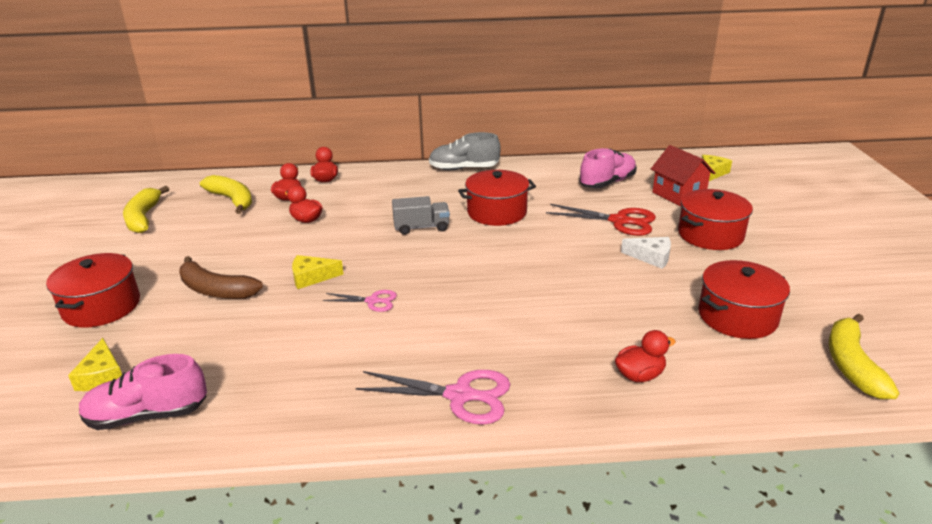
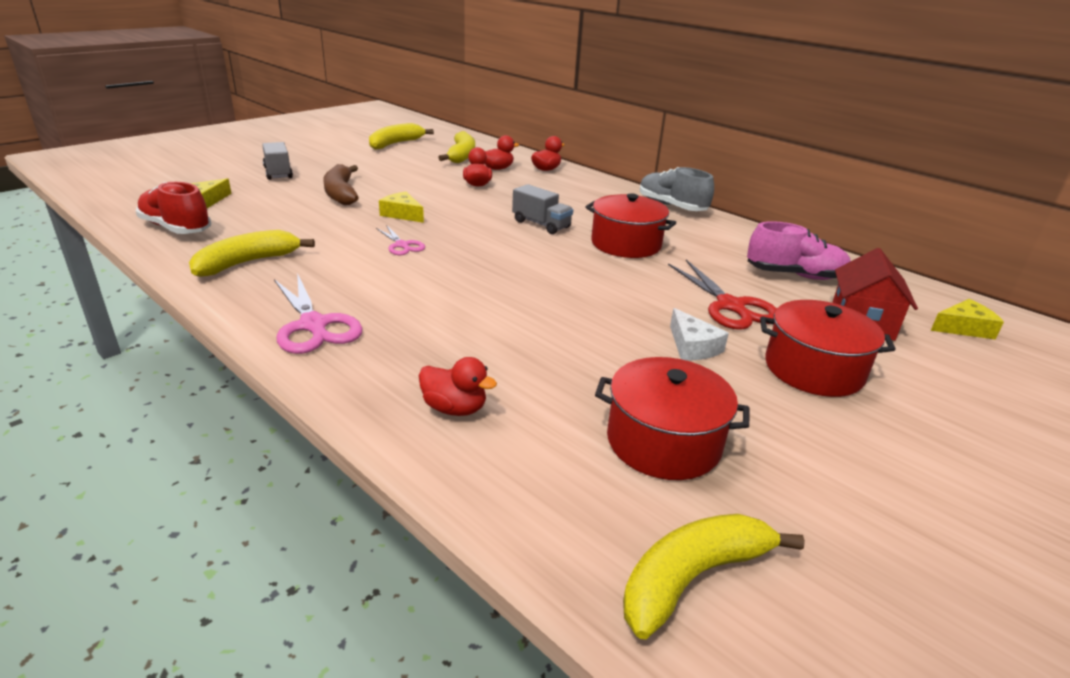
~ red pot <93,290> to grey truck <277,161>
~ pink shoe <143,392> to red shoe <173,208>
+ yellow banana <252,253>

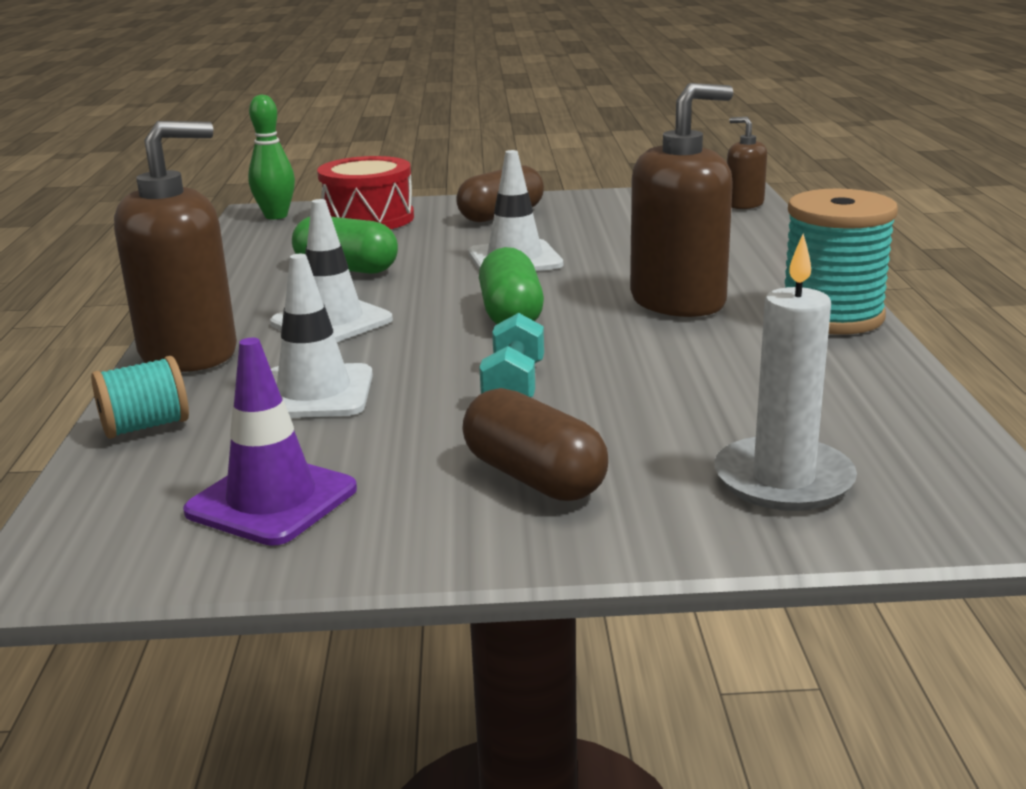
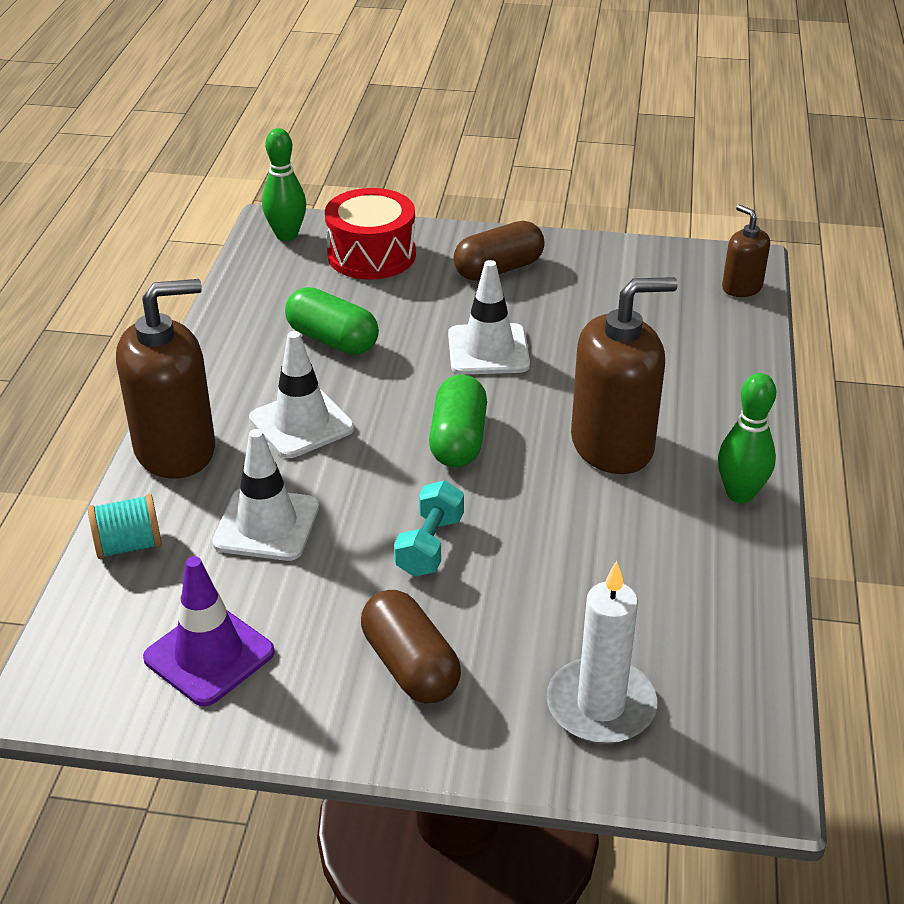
~ turquoise spool <841,262> to green bowling pin <747,438>

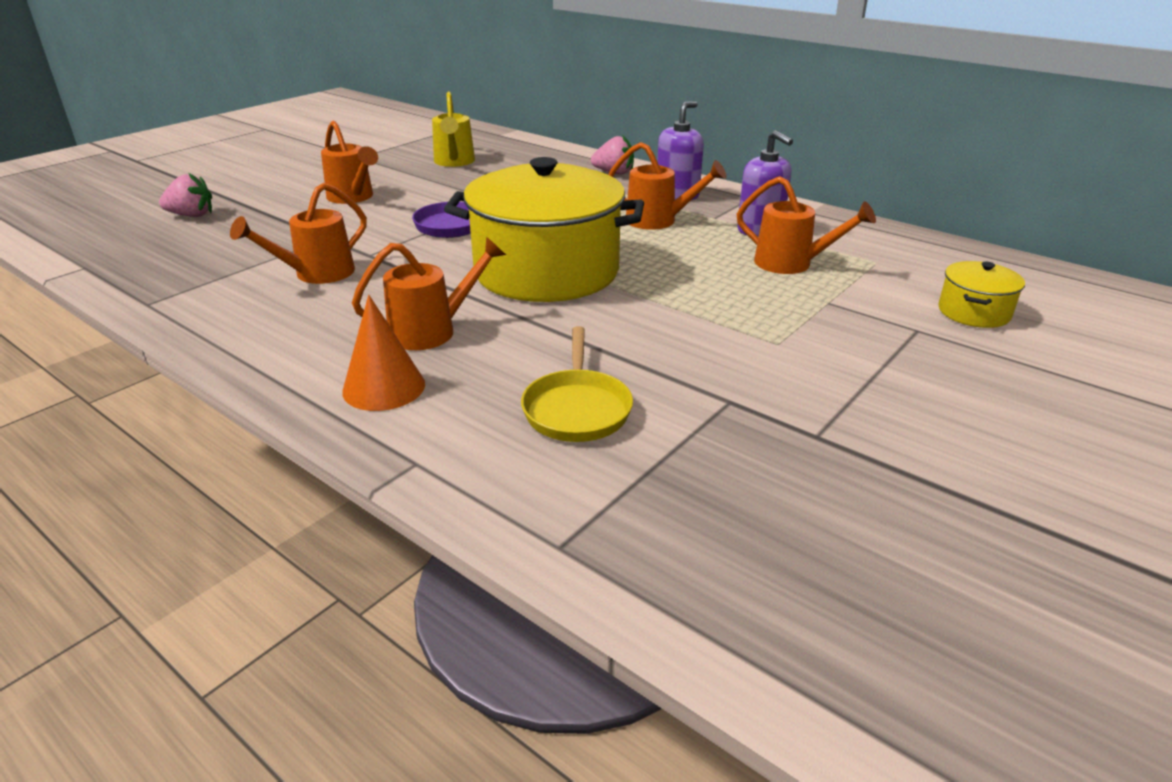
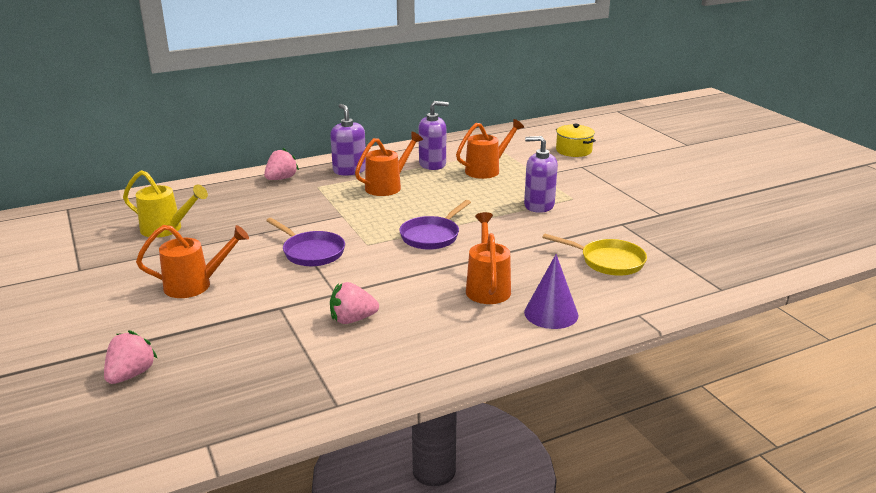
~ orange watering can <298,233> to pink strawberry <354,303>
~ orange cone <383,353> to purple cone <551,291>
~ yellow pot <544,229> to purple pan <435,225>
+ purple soap dispenser <541,174>

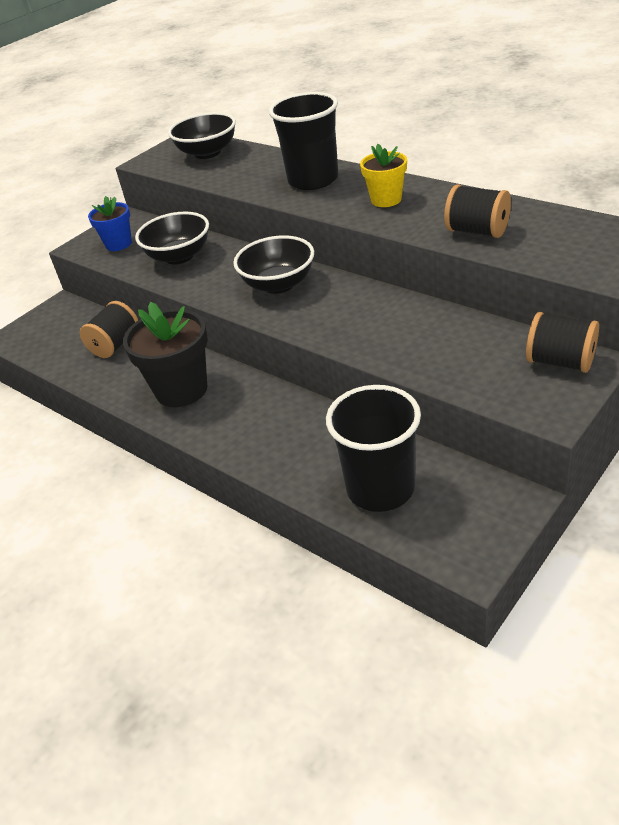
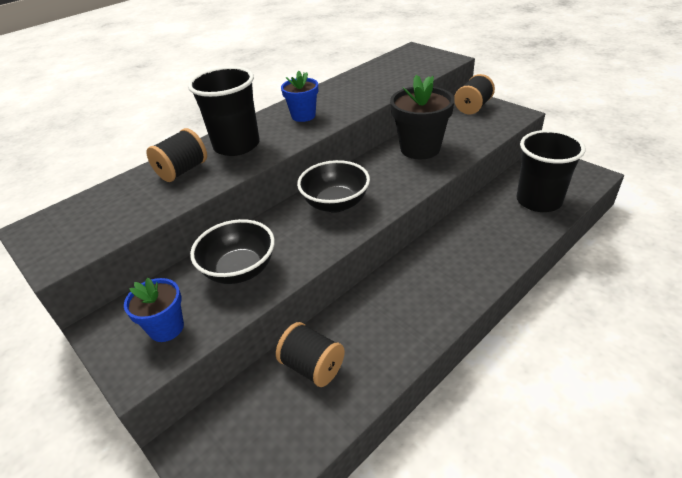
~ black flower pot <165,354> to <422,117>
- black bowl <202,135>
~ yellow flower pot <383,175> to blue flower pot <299,96>
~ black spool <477,211> to <177,155>

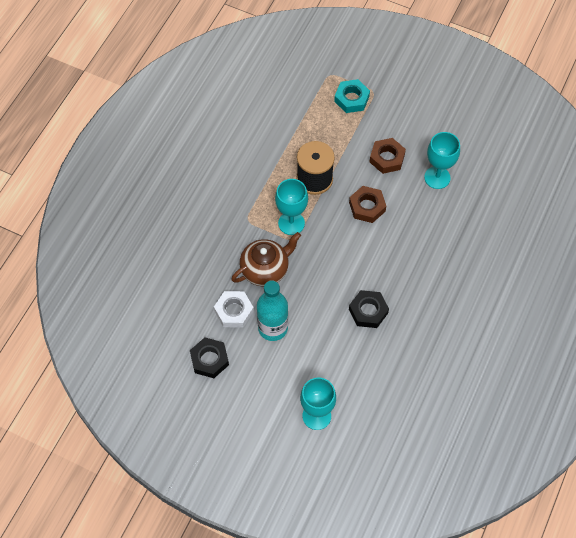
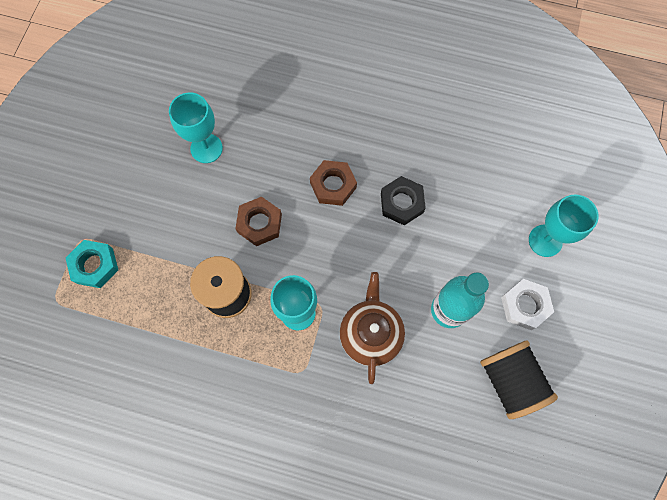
~ black nut <209,358> to black spool <519,379>
~ white nut <234,309> to <527,304>
~ brown teapot <266,259> = <372,328> 45 degrees clockwise
~ brown nut <388,156> to <333,183>

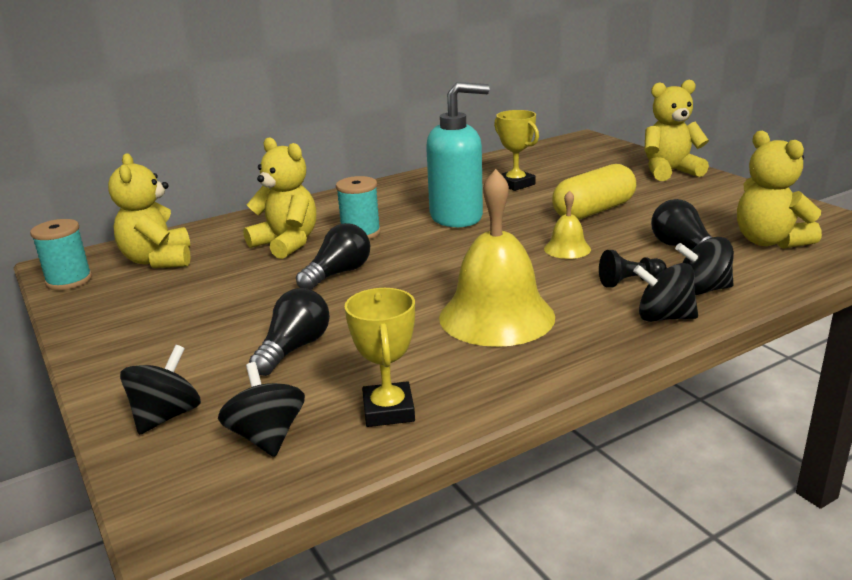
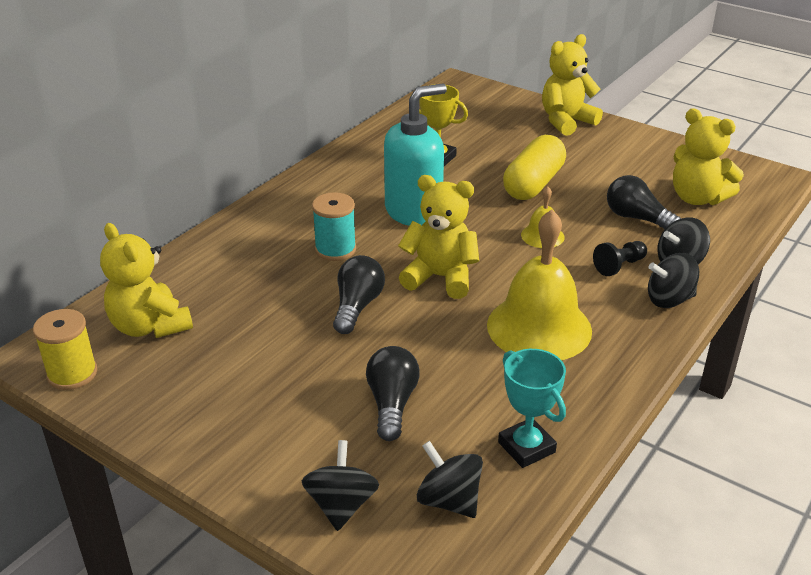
~ turquoise spool <61,254> to yellow spool <65,349>
~ yellow teddy bear <280,198> to <438,237>
~ yellow trophy <379,357> to turquoise trophy <532,408>

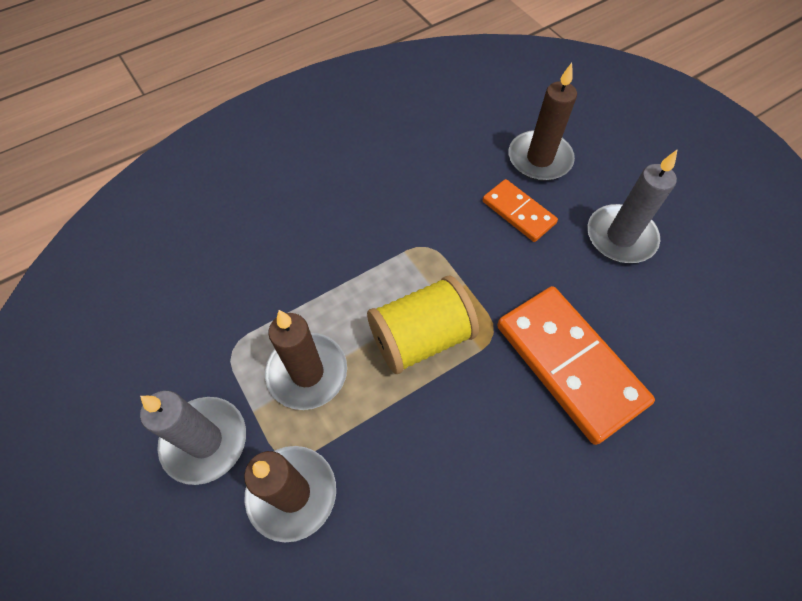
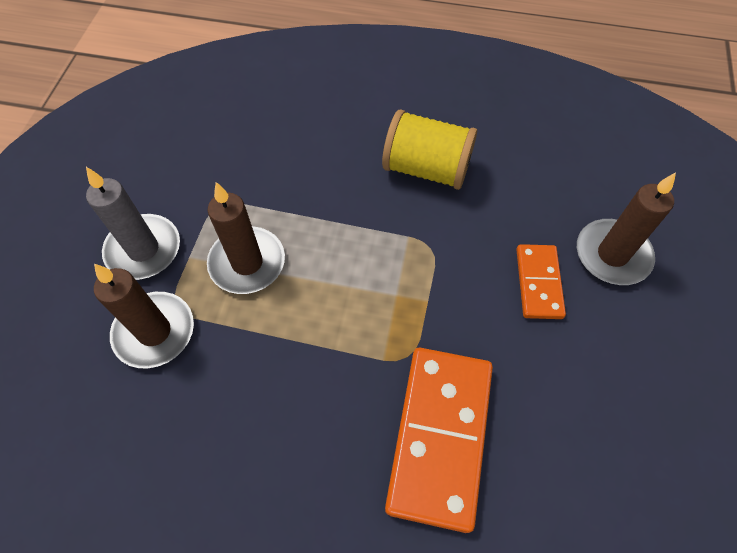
~ yellow spool <423,325> to <429,150>
- grey candle <632,206>

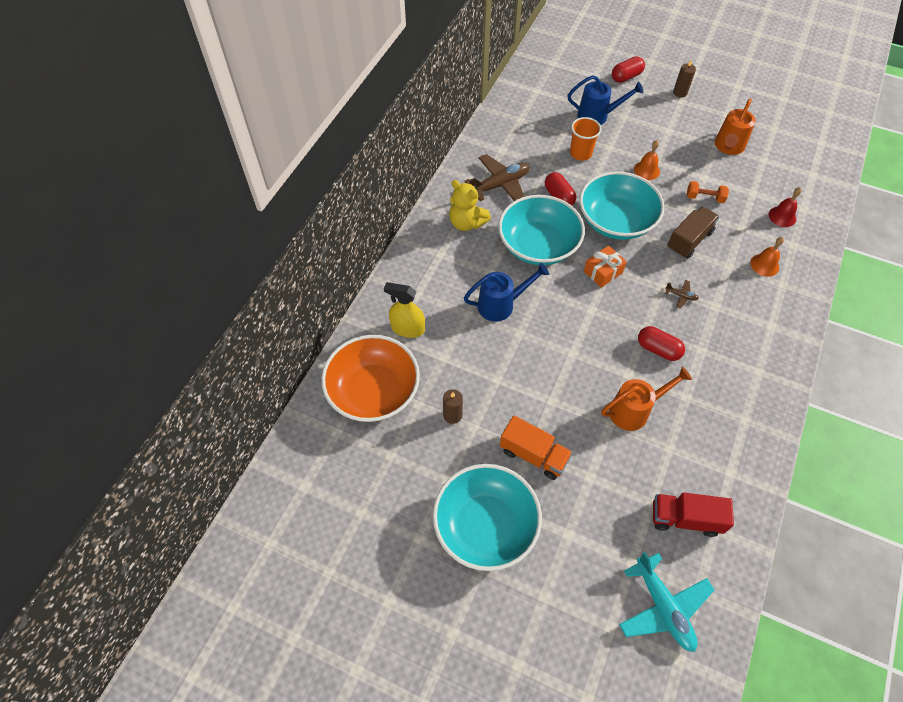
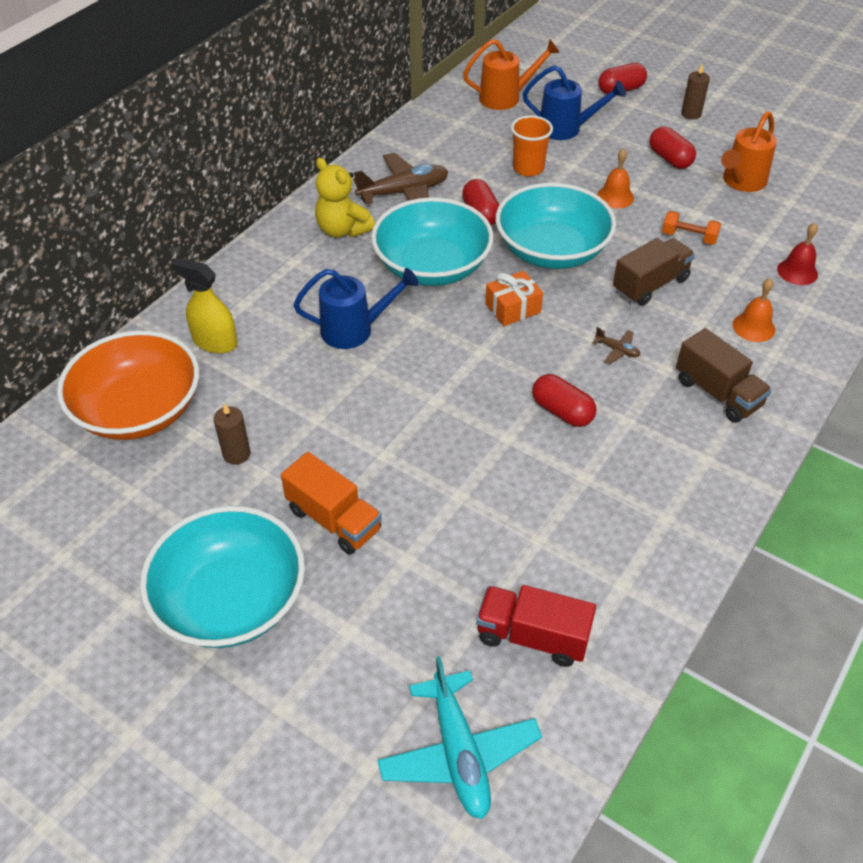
~ orange watering can <646,399> to <511,74>
+ red capsule <672,148>
+ brown truck <724,375>

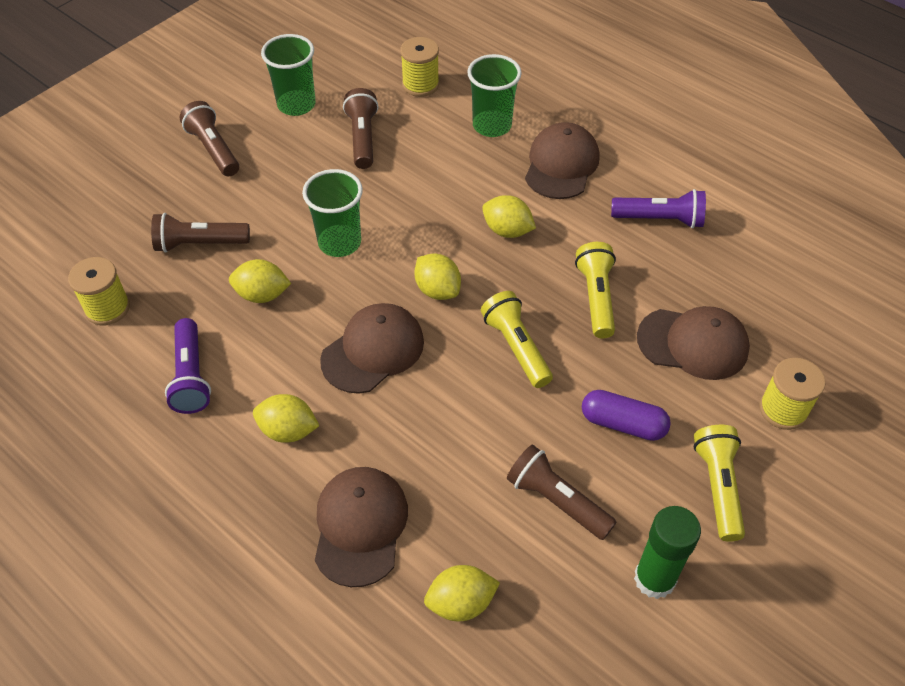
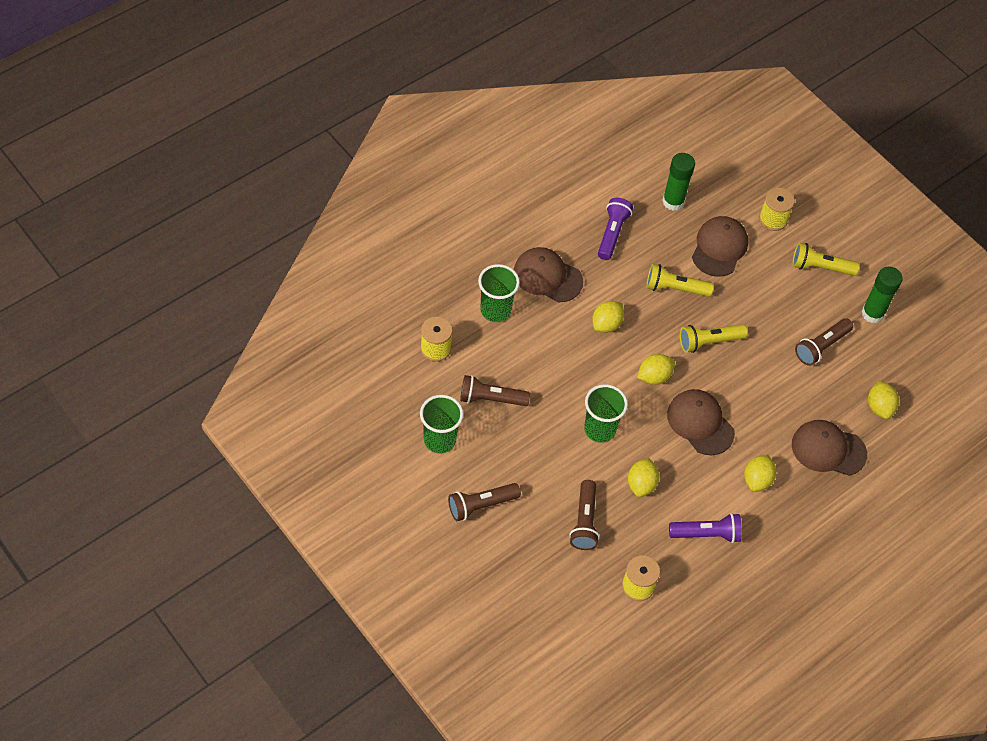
- purple capsule <626,415>
+ green glue stick <678,182>

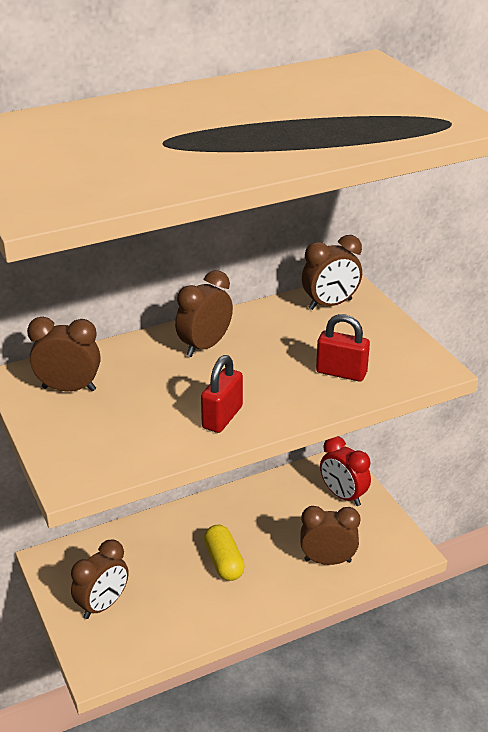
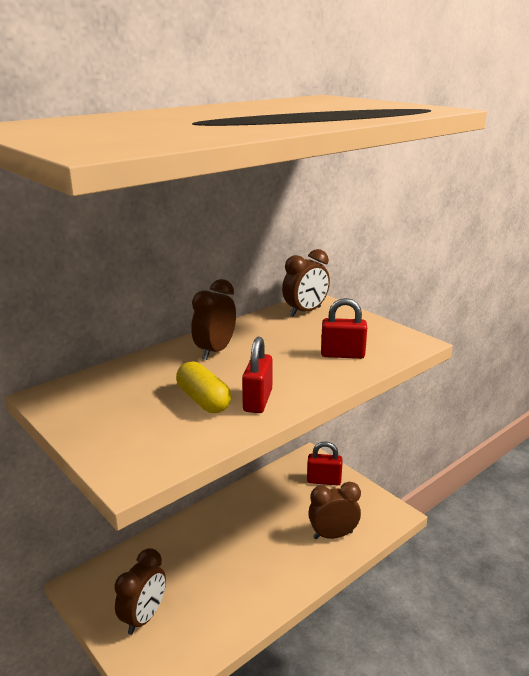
- brown clock <63,354>
~ yellow capsule <224,553> to <203,387>
~ red clock <345,471> to red padlock <324,463>

